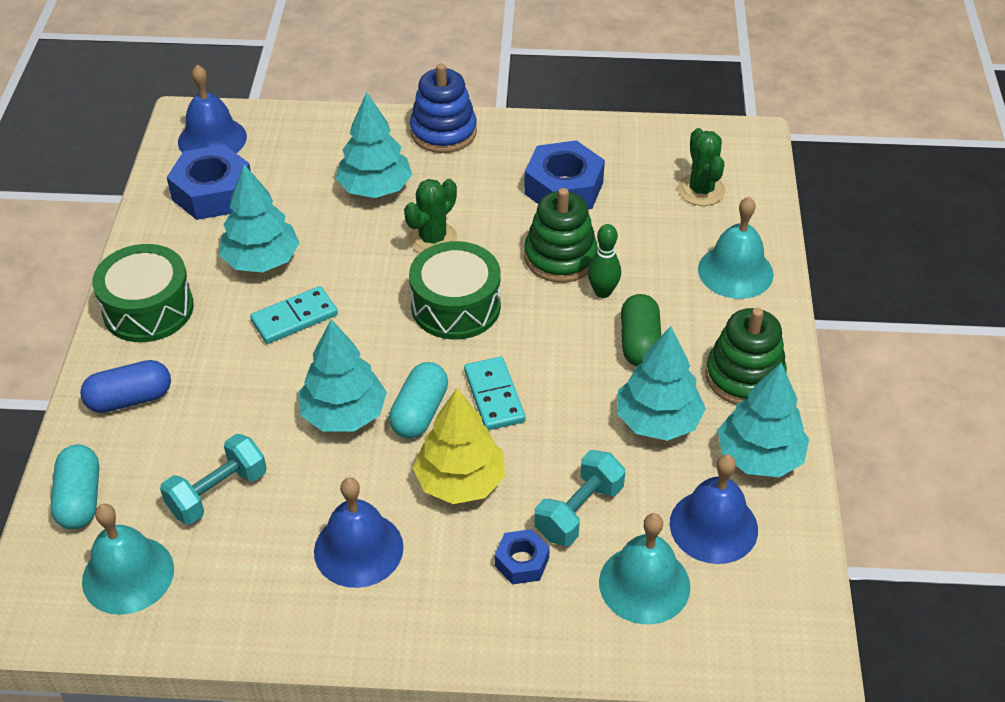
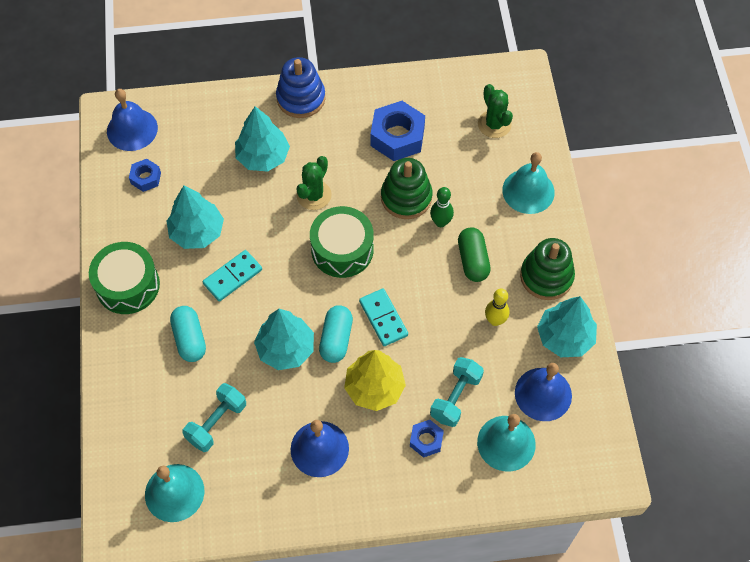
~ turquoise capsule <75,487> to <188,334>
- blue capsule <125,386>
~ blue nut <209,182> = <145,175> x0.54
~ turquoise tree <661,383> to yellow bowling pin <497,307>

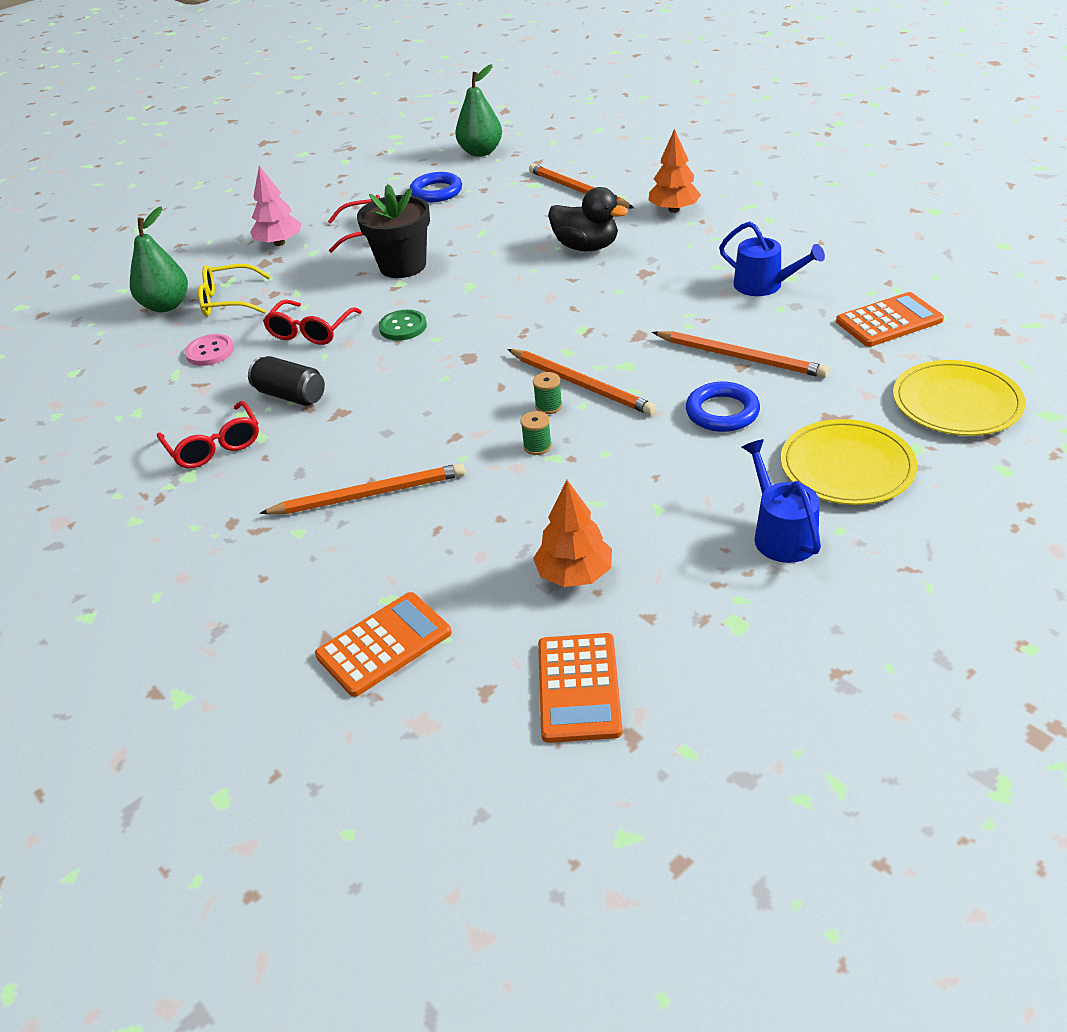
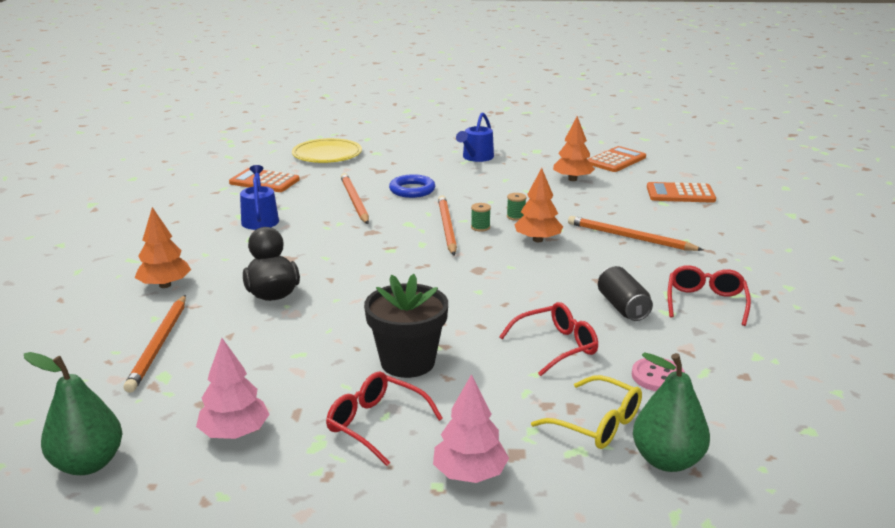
- green button <403,325>
~ blue ring <436,187> to pink tree <233,388>
- yellow plate <849,462>
+ orange tree <538,205>

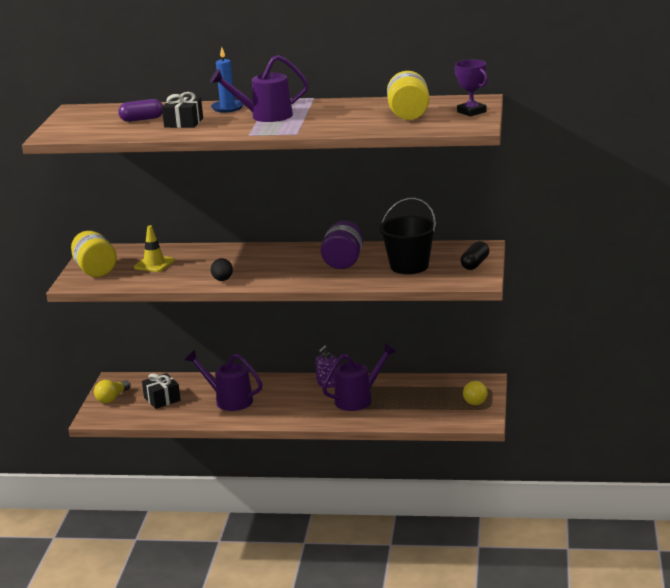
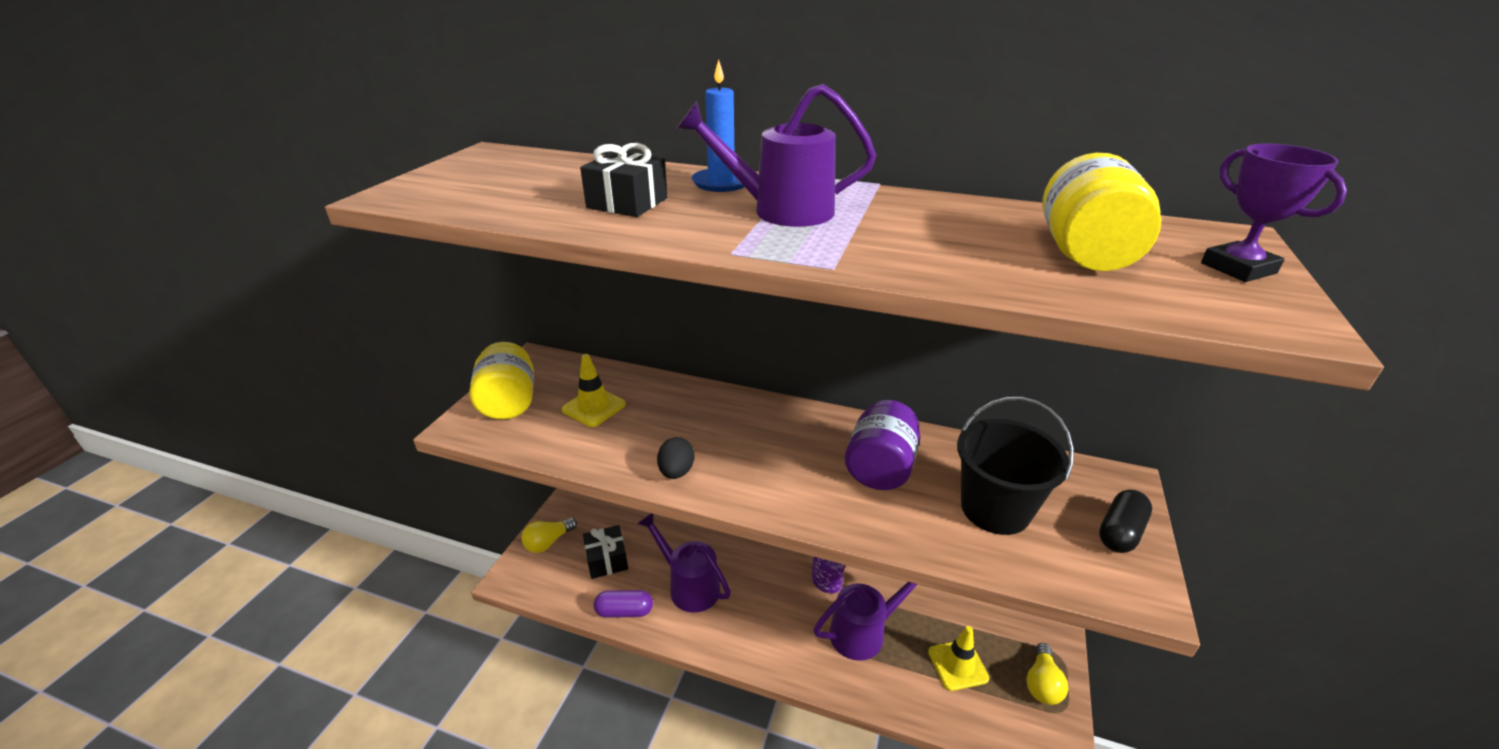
~ purple capsule <140,110> to <623,604>
+ yellow traffic cone <958,658>

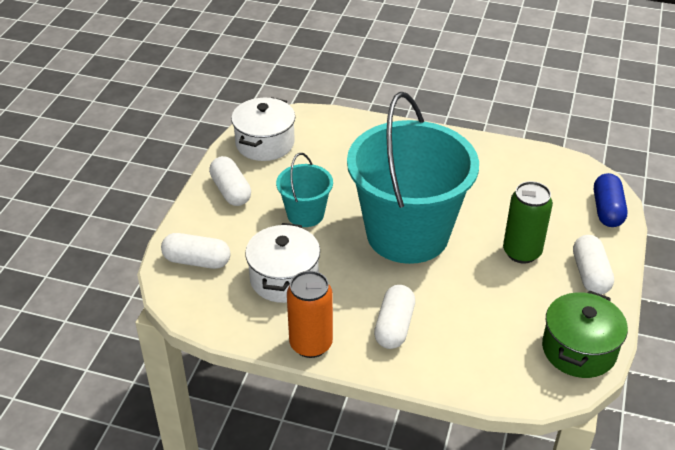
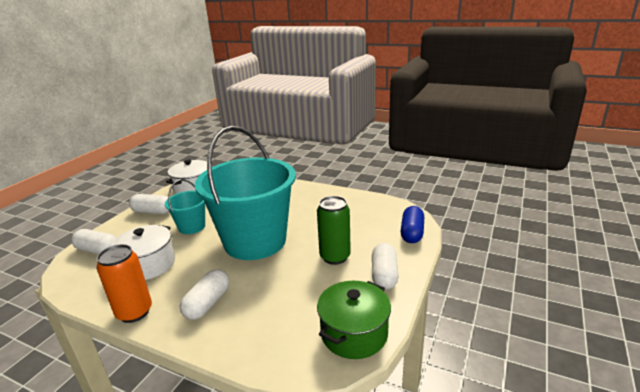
~ white capsule <230,181> = <149,204> 60 degrees counterclockwise

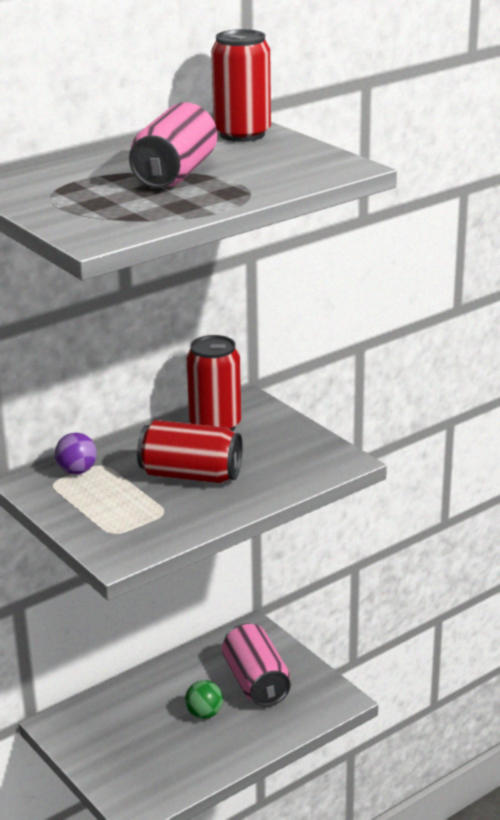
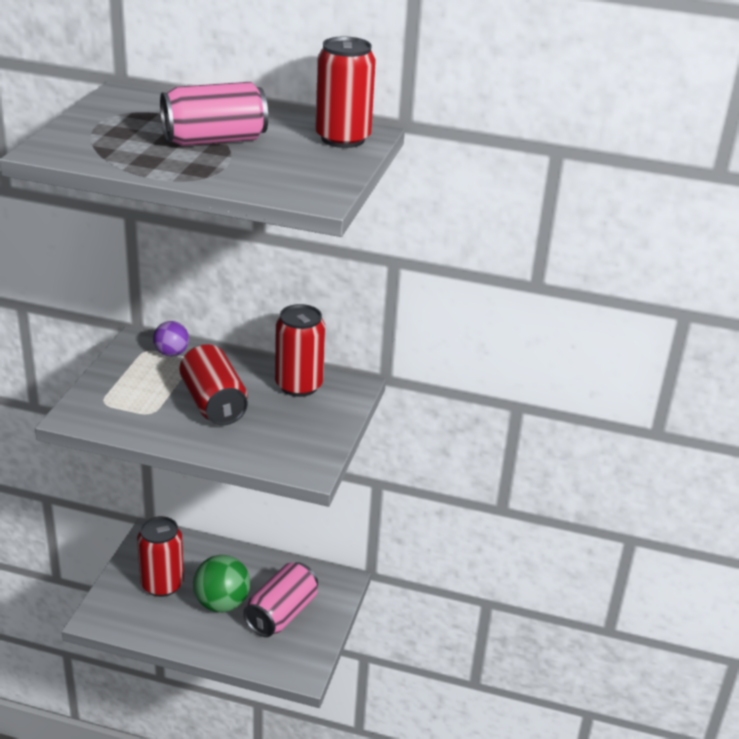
~ green ball <204,699> = <221,583> x1.70
+ red can <160,556>

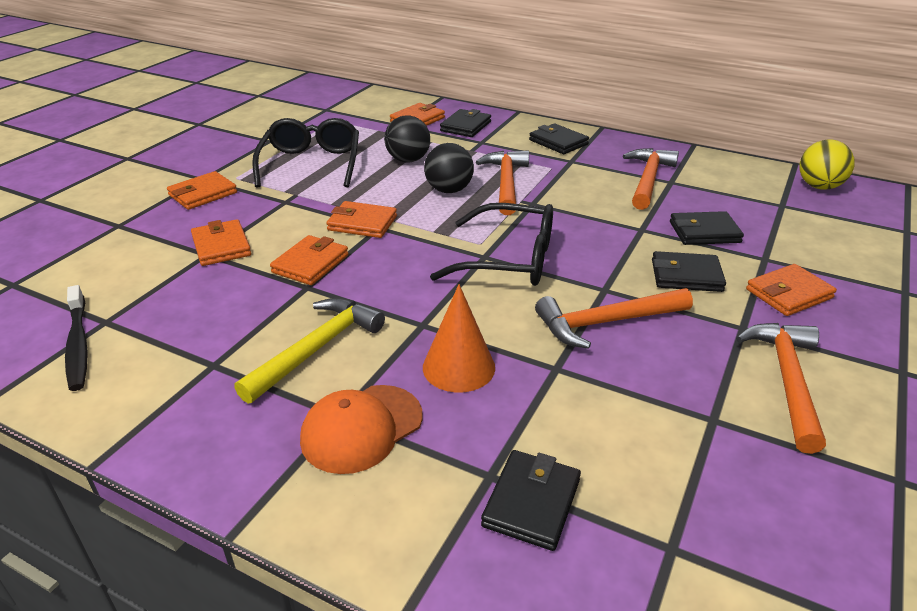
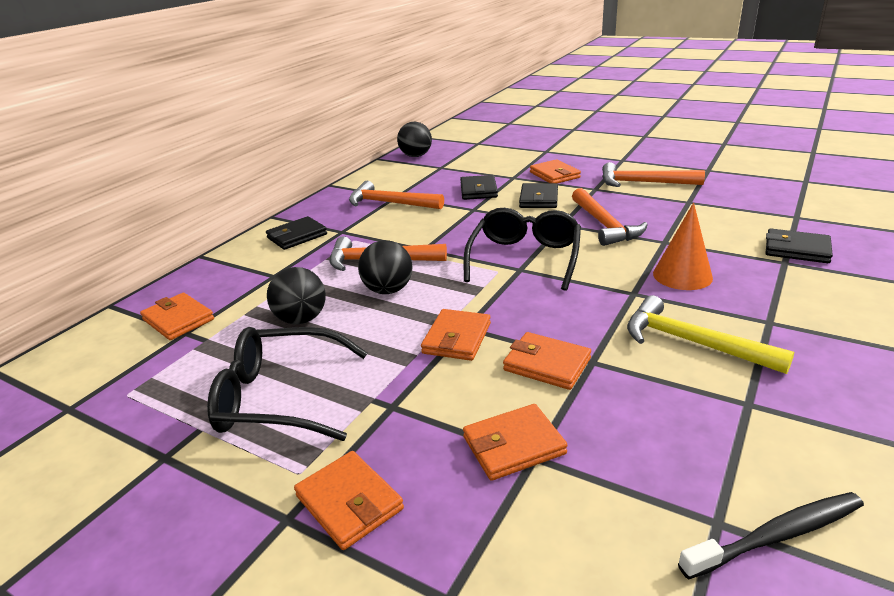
- orange cap <361,429>
- black wallet <465,123>
~ yellow ball <827,165> to black ball <414,139>

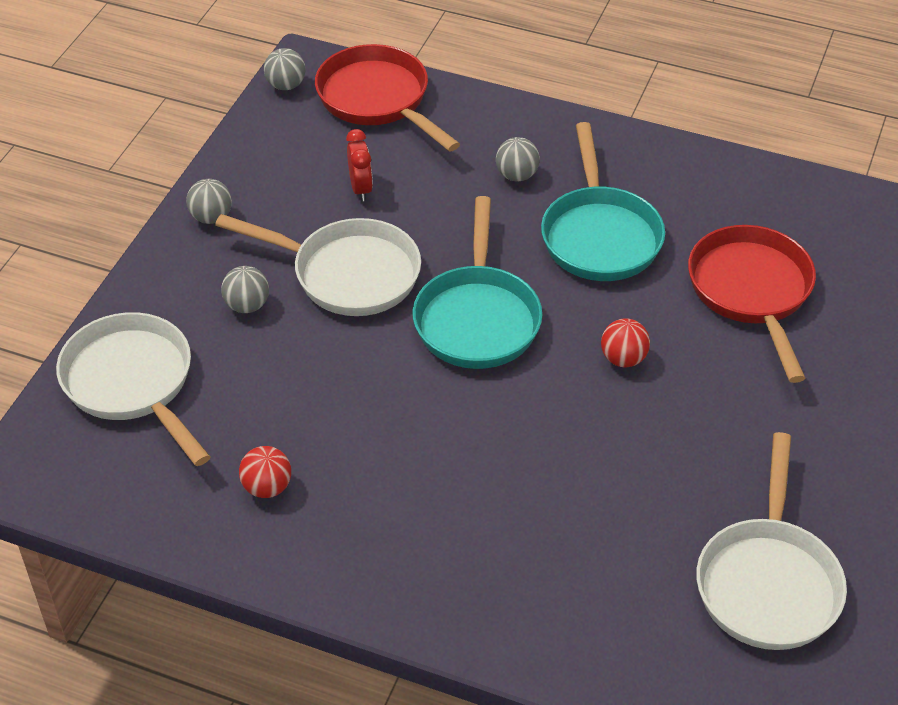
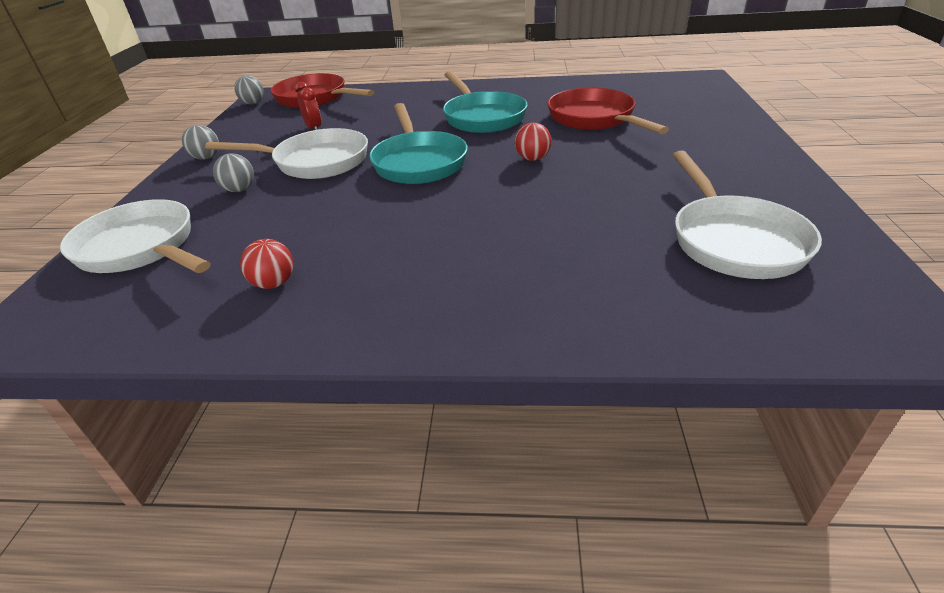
- grey ball <518,159>

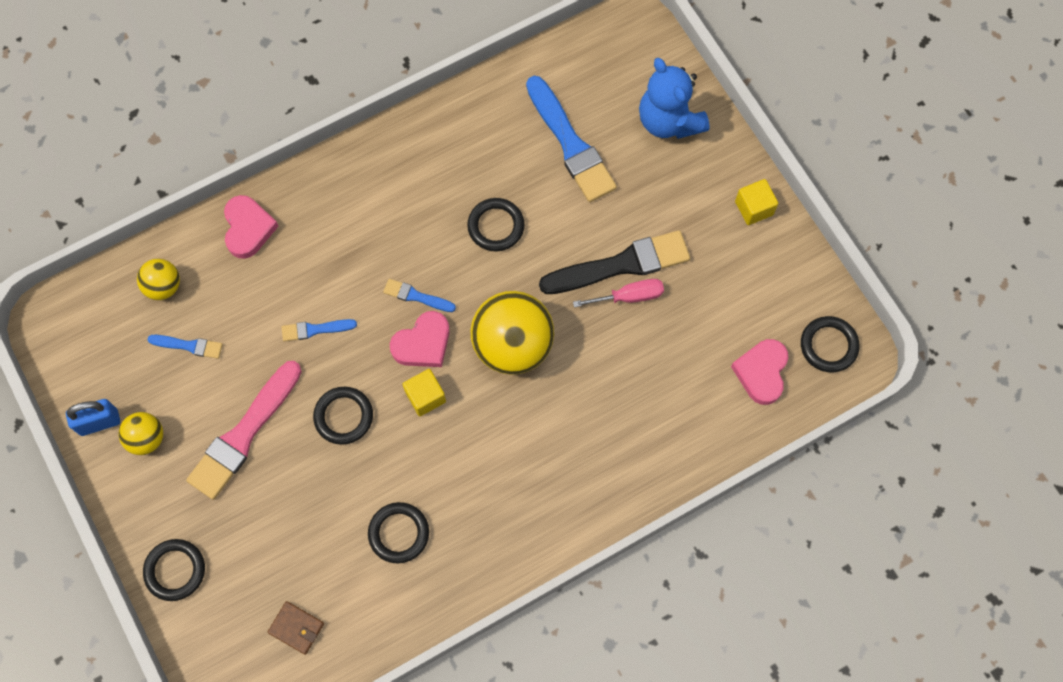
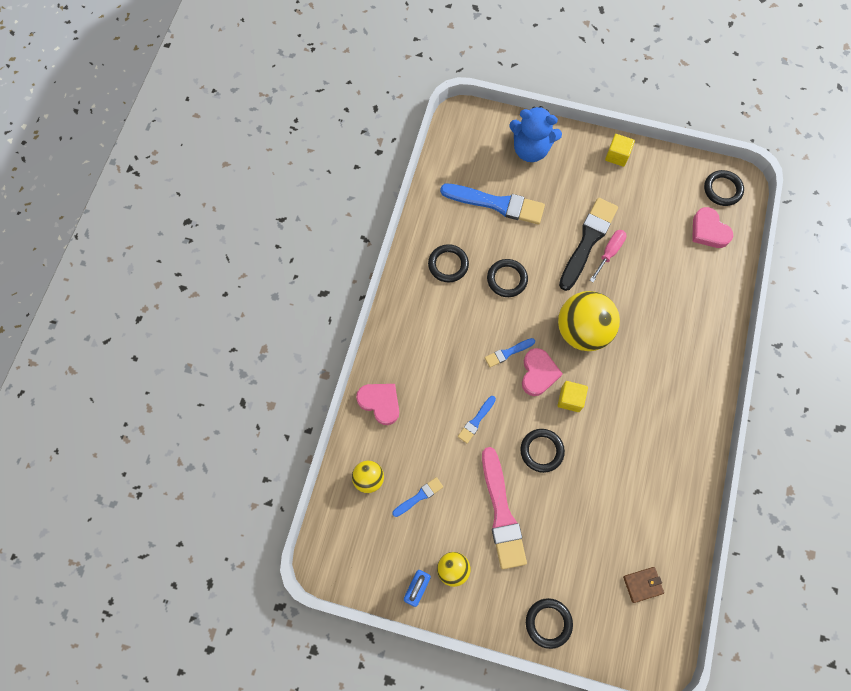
~ black ring <398,532> to <448,263>

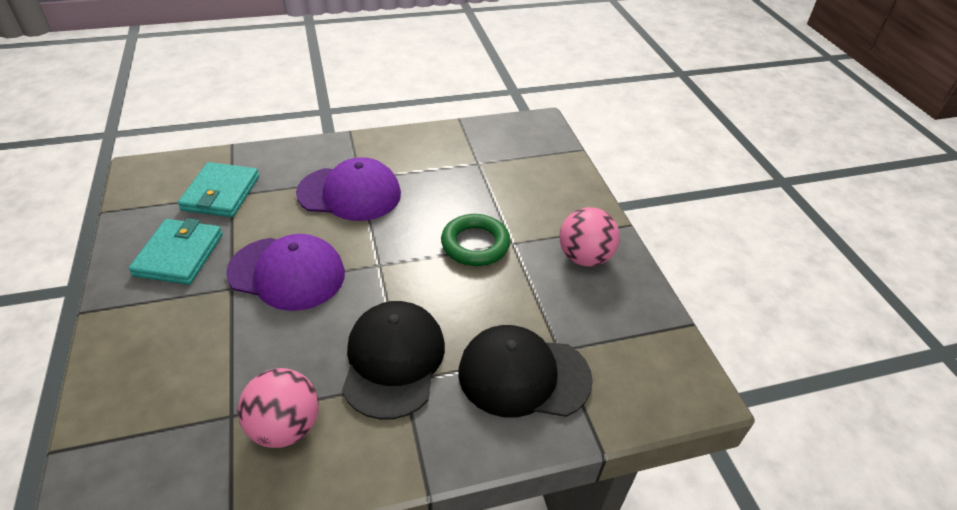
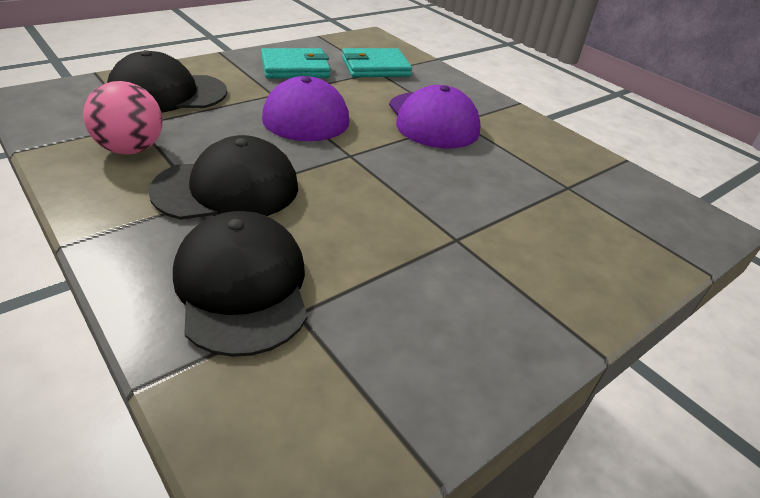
- green ring <475,240>
- pink ball <589,237>
+ black cap <167,81>

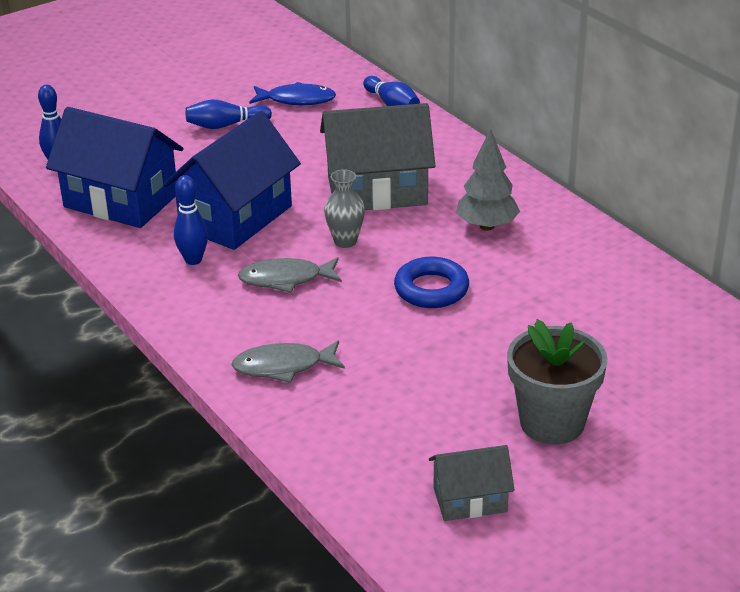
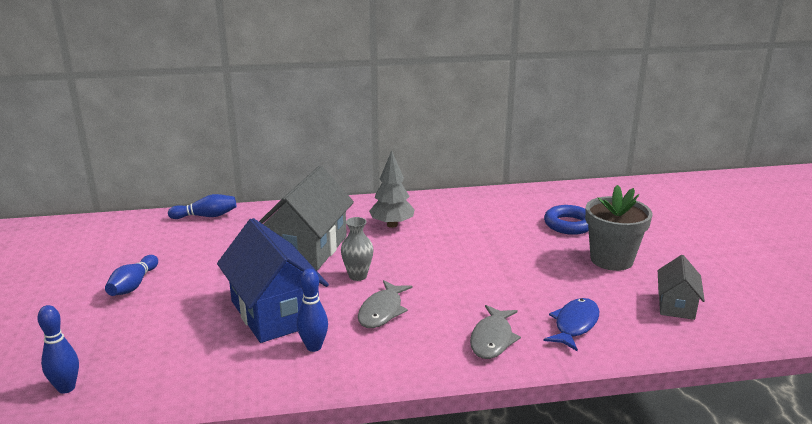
- blue house <114,167>
~ blue fish <292,93> to <571,325>
~ blue ring <431,282> to <566,220>

